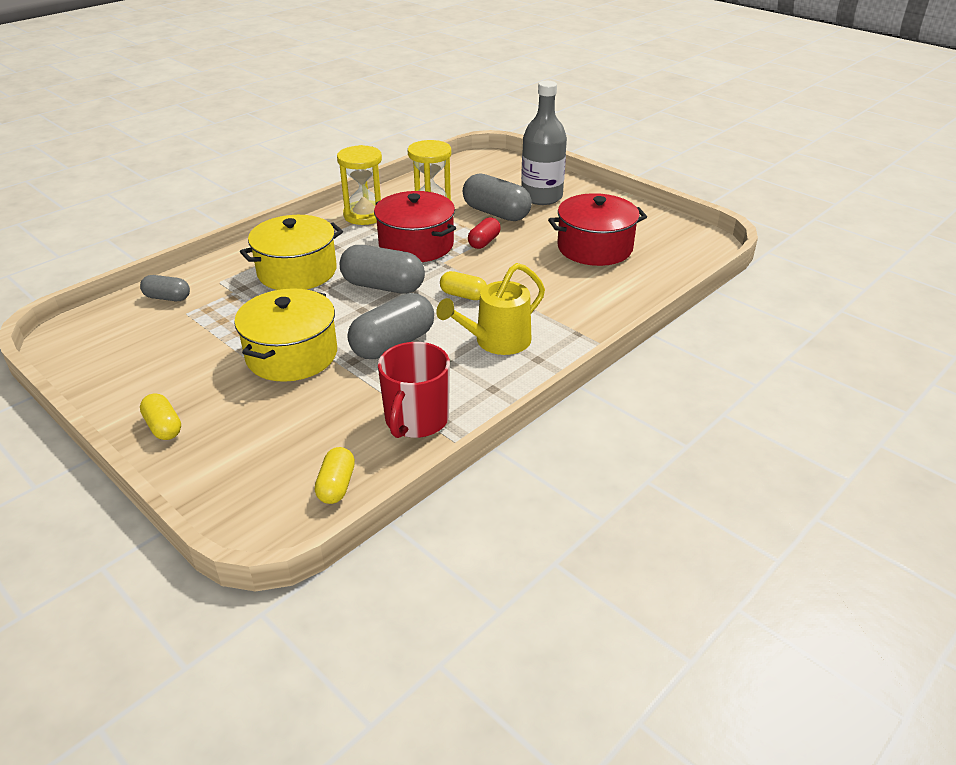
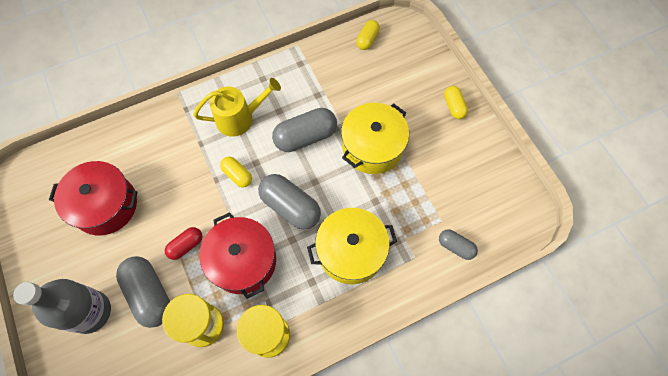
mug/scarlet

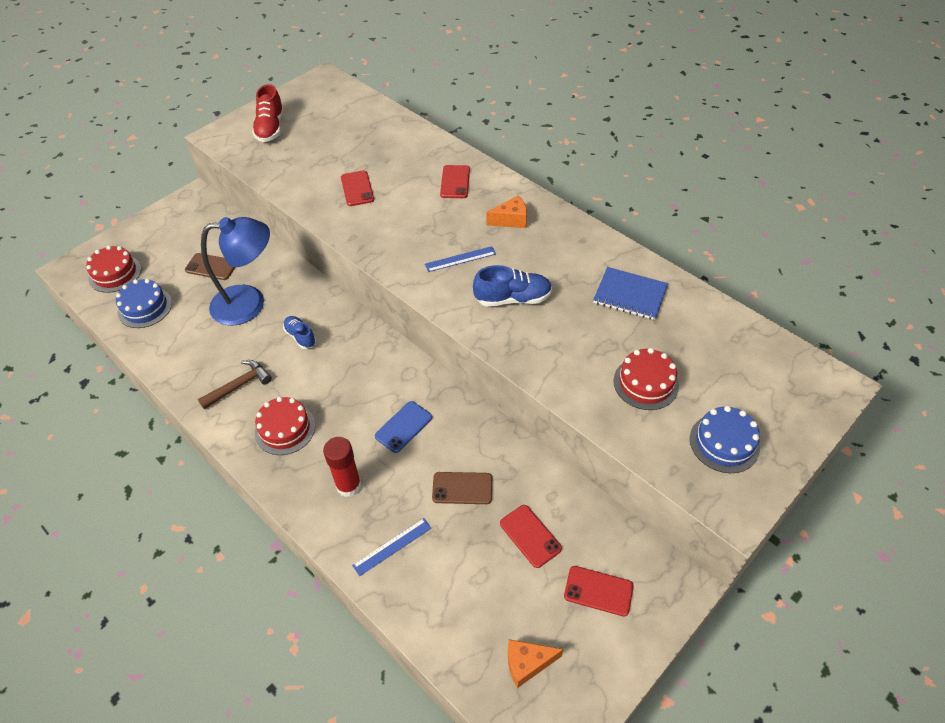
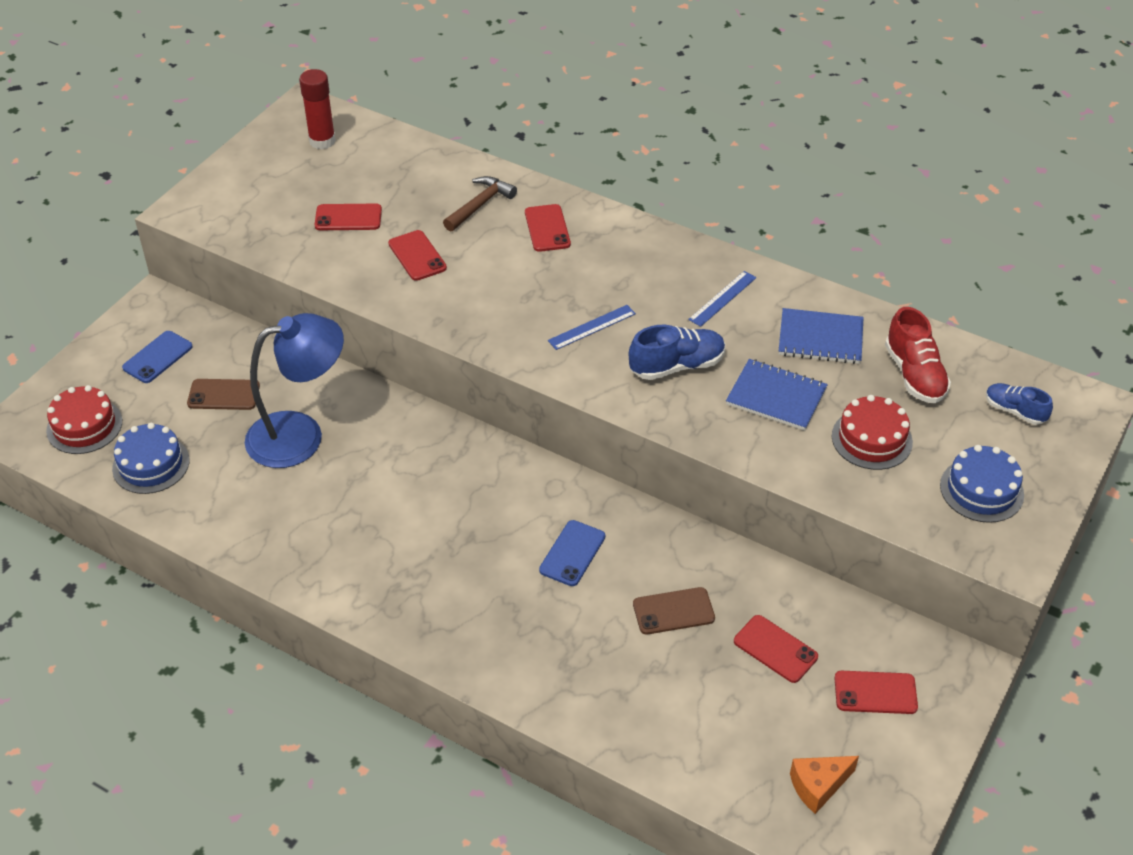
layer cake/scarlet (2nd from left in the first image)
piece of cheese/orange-coloured (1st from left in the first image)
smartphone/blue (1st from left)
smartphone/scarlet (1st from left)
notepad/blue (1st from left)
claw hammer/dark brown
sneaker/scarlet
sneaker/blue (2nd from left)
stick of glue/scarlet
straightedge/blue (2nd from left)

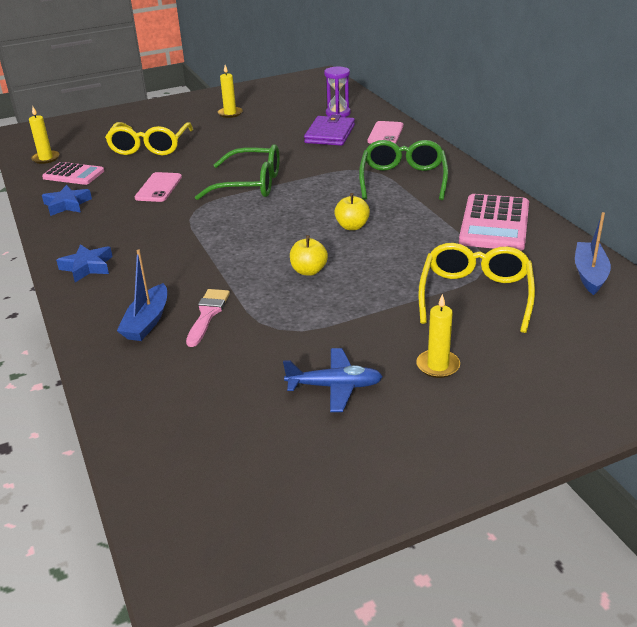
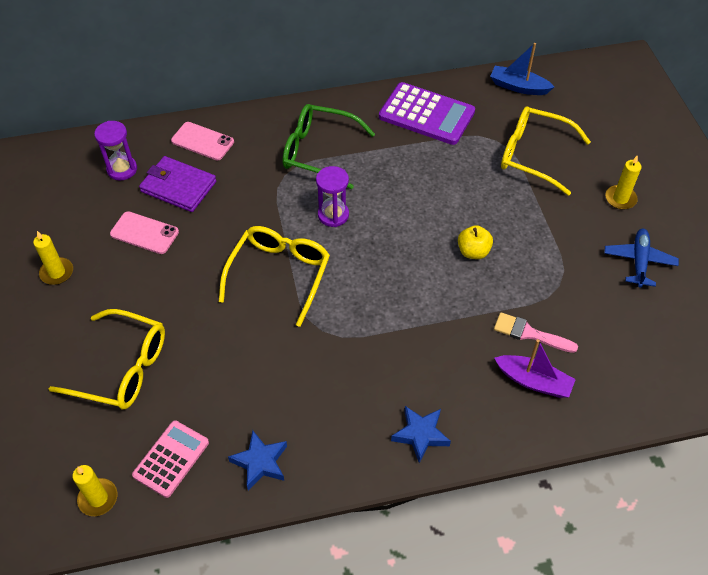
apple/yellow (2nd from left in the first image)
sandglass/violet (2nd from left)
smartphone/rose-pink (1st from left)
toy boat/violet
eyeglasses/yellow (2nd from left)
calculator/violet

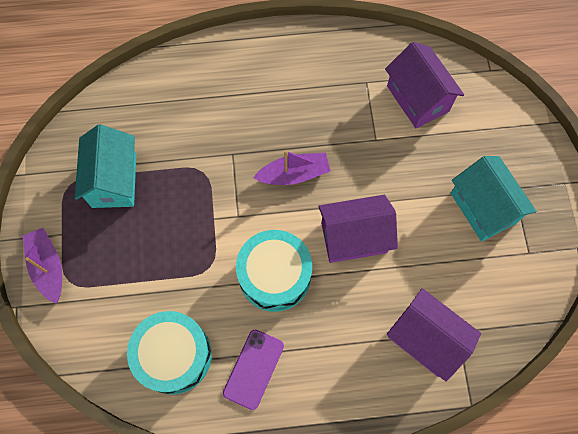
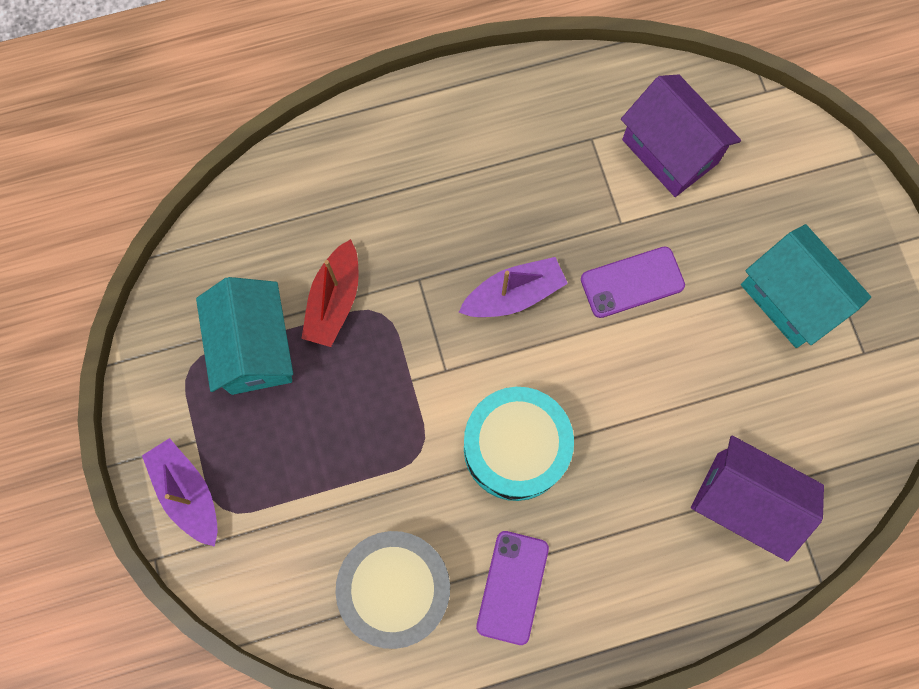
cottage/violet (1st from left in the first image)
toy boat/scarlet
smartphone/violet (2nd from left)
drum/ash-grey

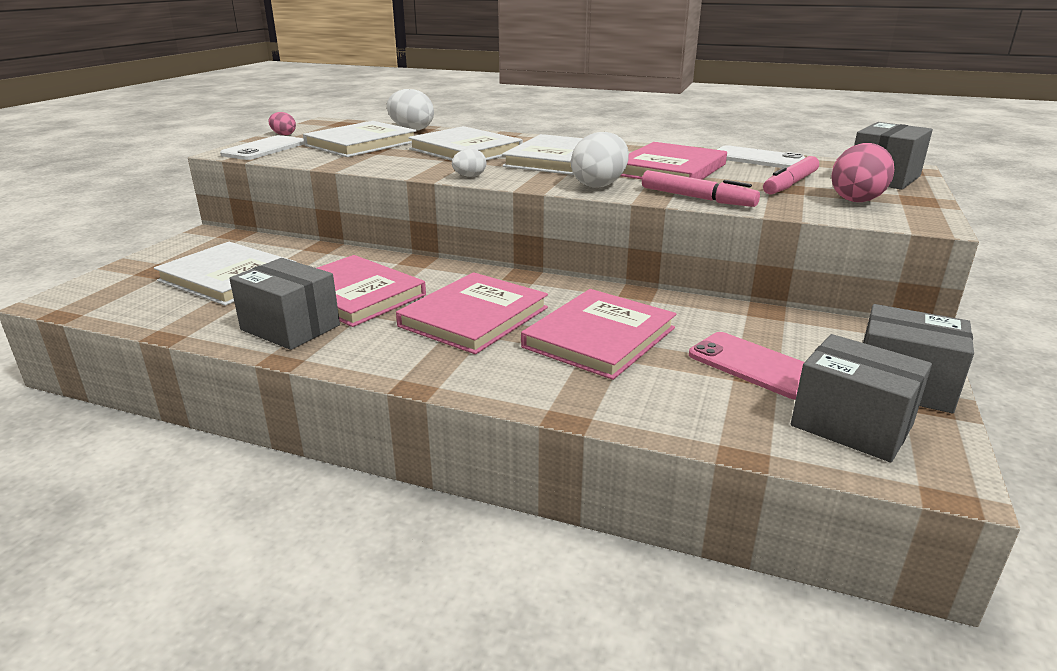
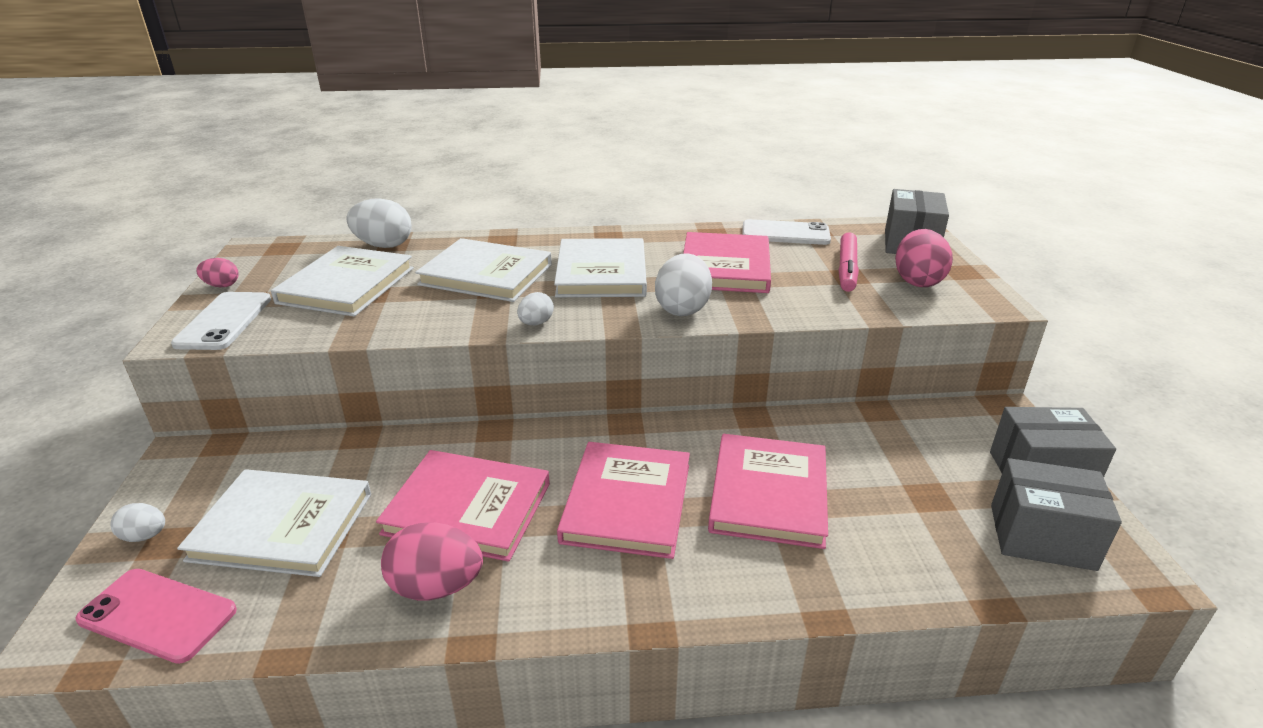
marker pen/rose-pink (1st from left in the first image)
egg shape/snow-white (1st from left)
smartphone/rose-pink
egg shape/rose-pink (2nd from left)

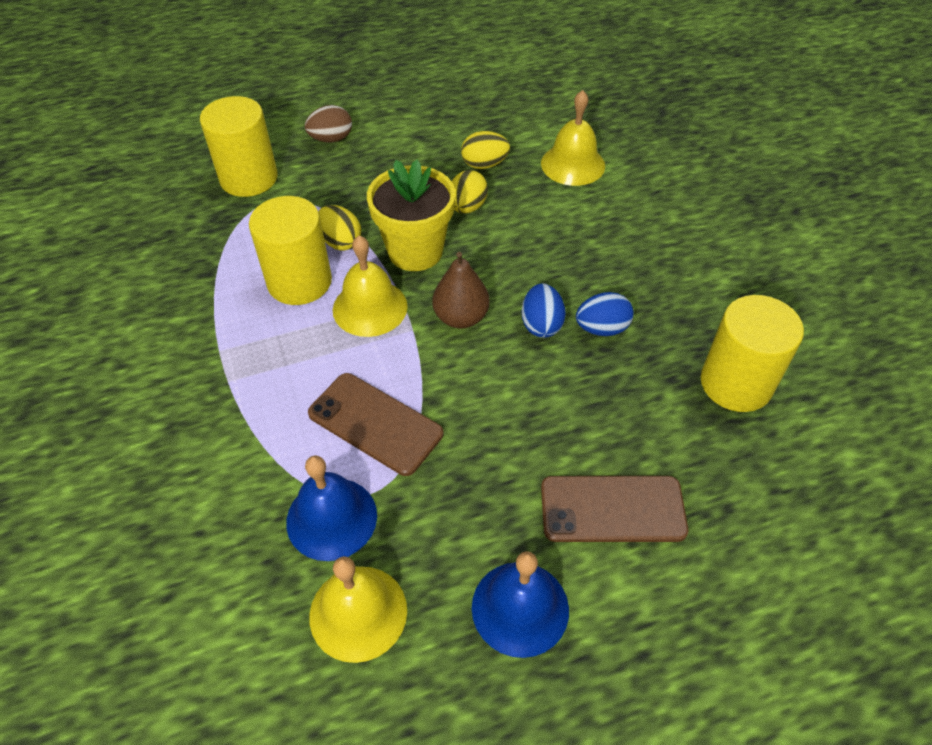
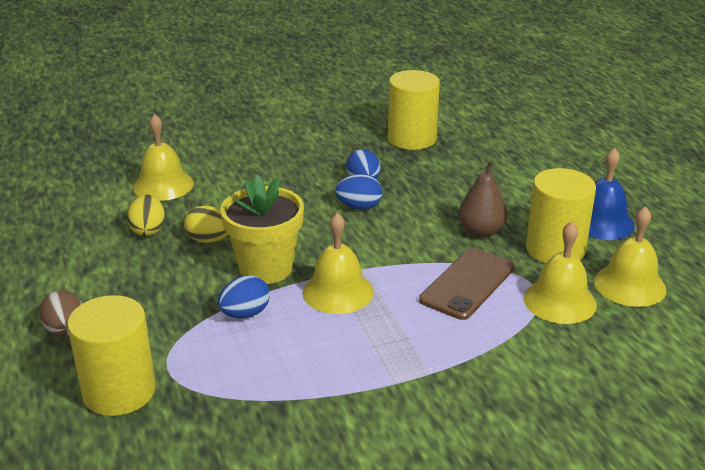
smartphone/dark brown (2nd from left in the first image)
cylinder shape/yellow (3rd from left)
pear/dark brown
hand bell/yellow (3rd from left)
egg shape/blue (1st from left)

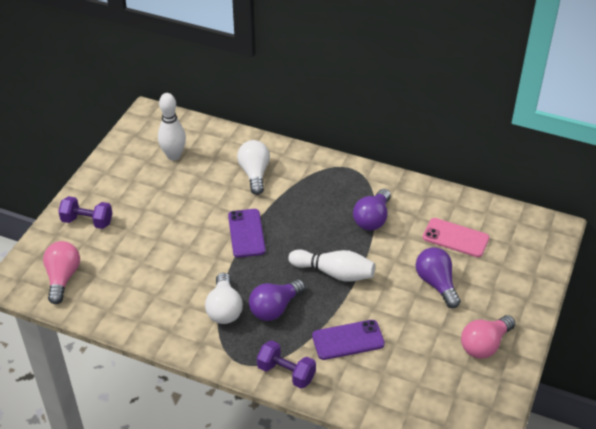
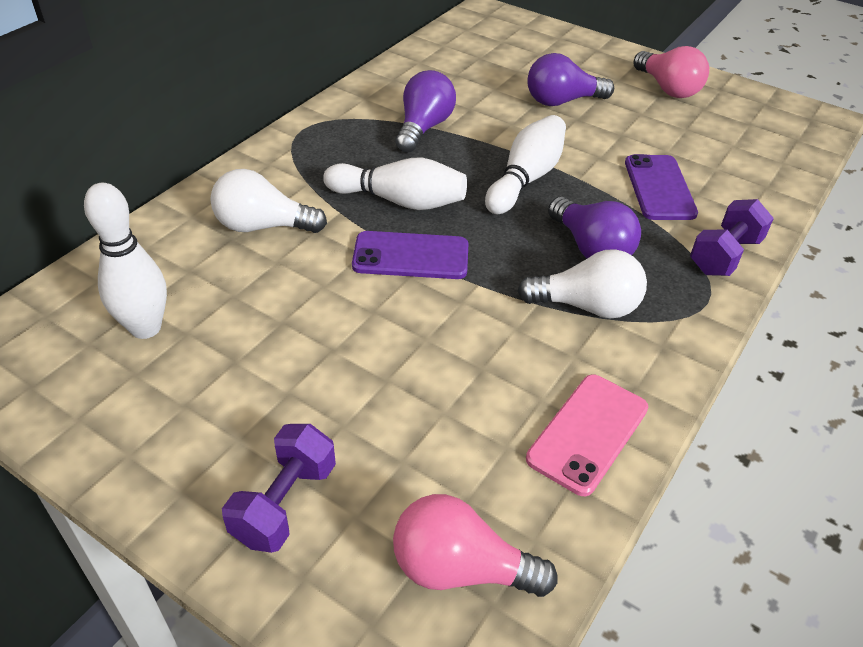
skittle/snow-white (2nd from left)
smartphone/rose-pink
bulb/violet (1st from left)

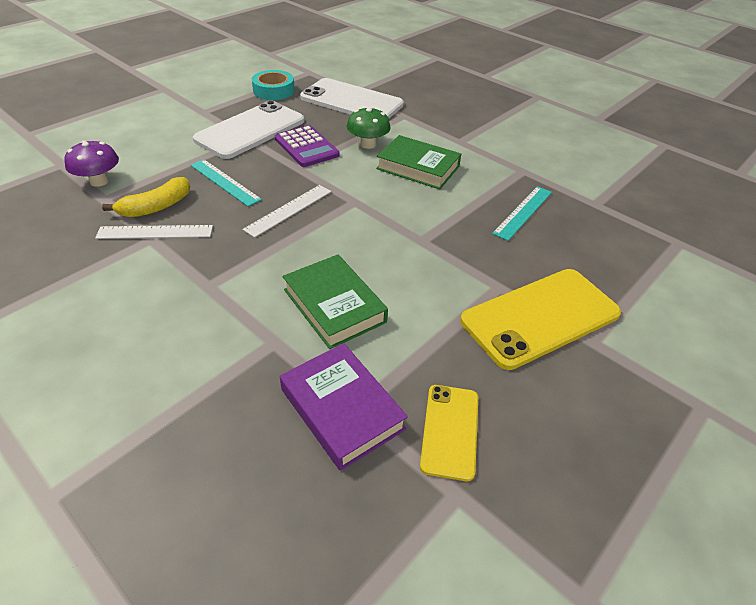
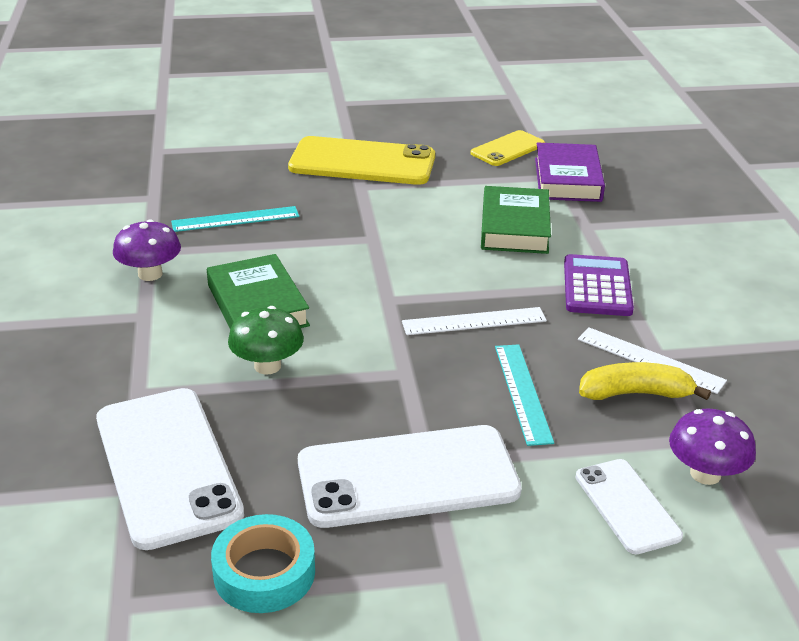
toadstool/violet (1st from left)
smartphone/snow-white (3rd from left)
calculator/violet

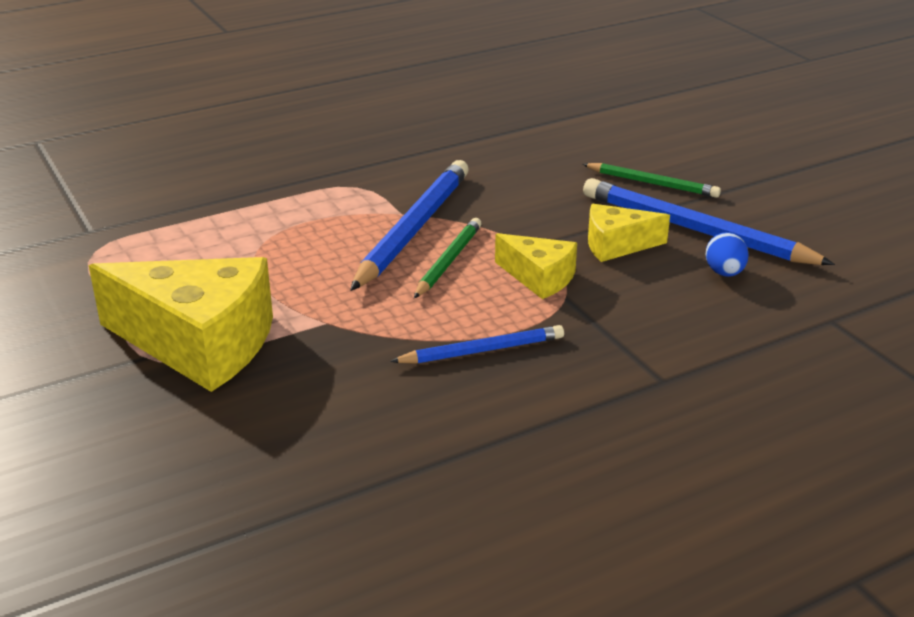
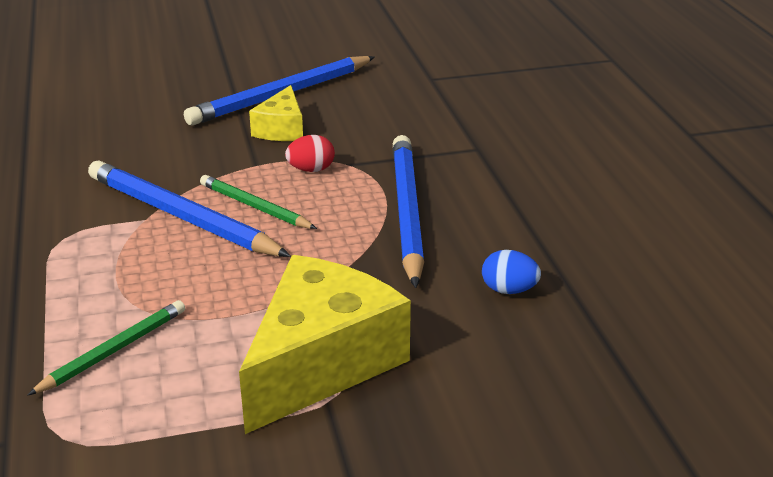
lead pencil/green (1st from left)
egg shape/blue
egg shape/scarlet
lead pencil/blue (3rd from left)

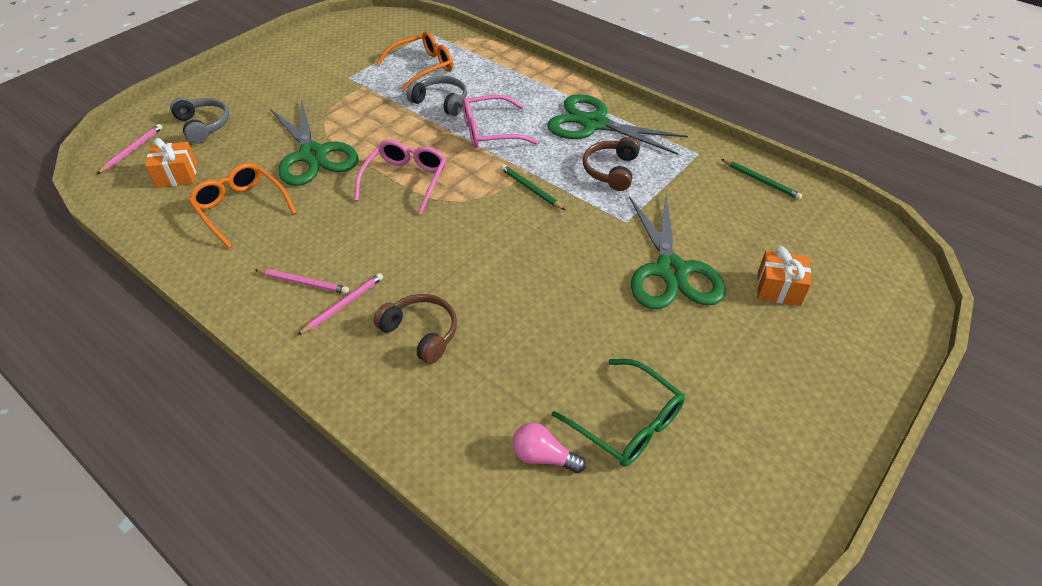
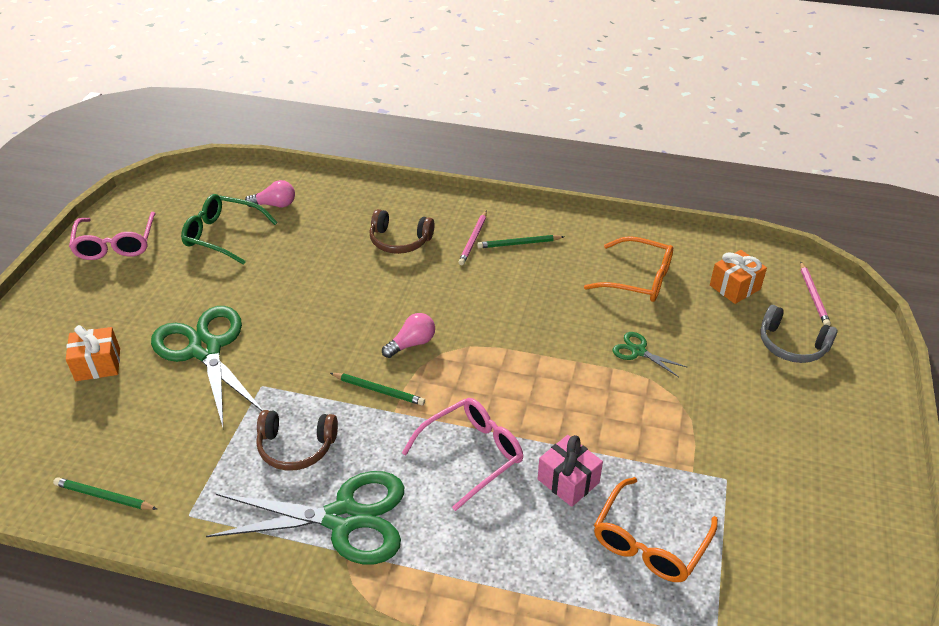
bulb/rose-pink (2nd from left)
eyeglasses/rose-pink (1st from left)
present/rose-pink
lead pencil/green (3rd from left)
headphones/dark brown (1st from left)
scissors/green (3rd from left)

